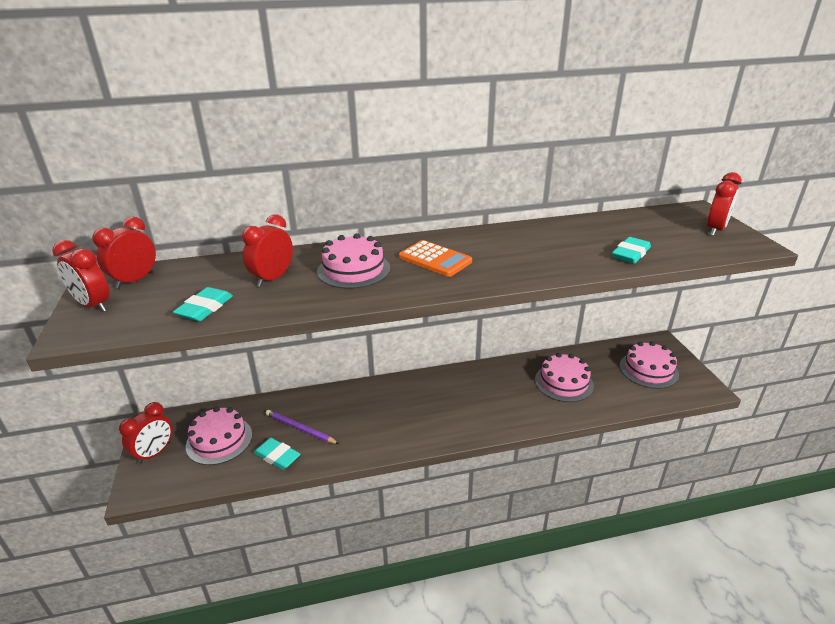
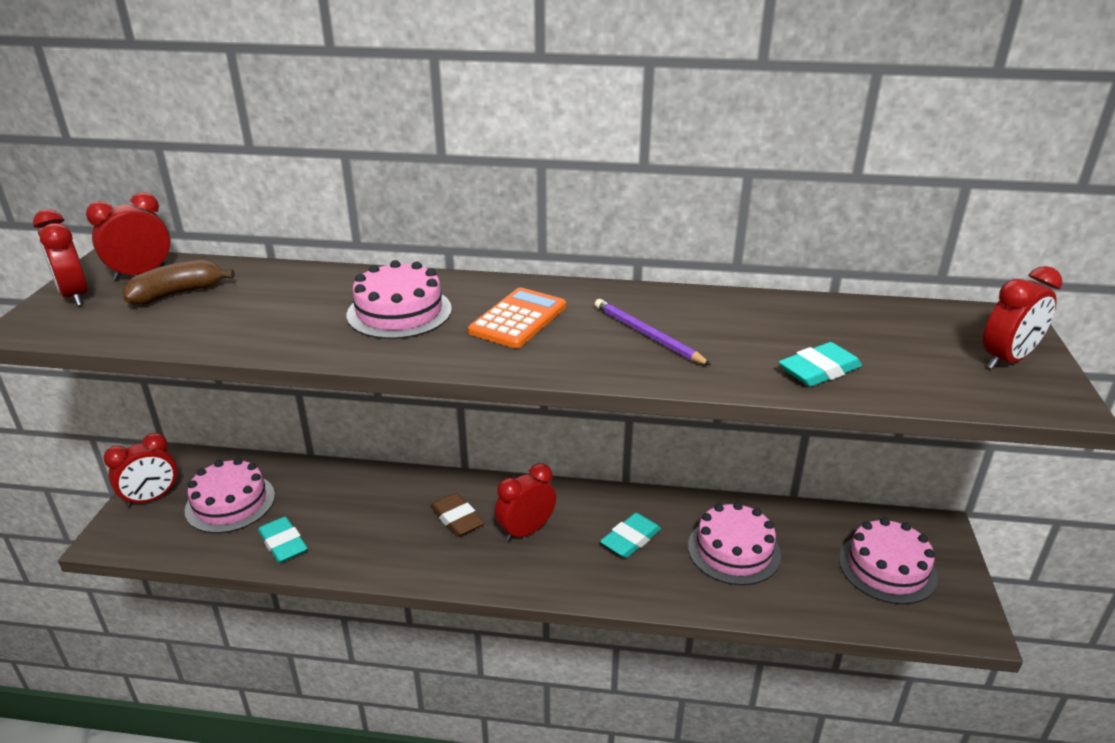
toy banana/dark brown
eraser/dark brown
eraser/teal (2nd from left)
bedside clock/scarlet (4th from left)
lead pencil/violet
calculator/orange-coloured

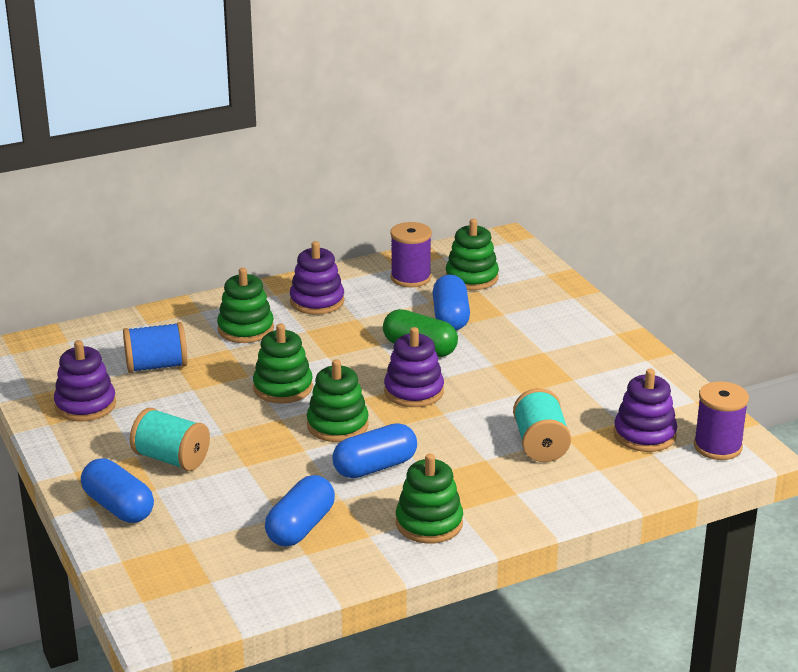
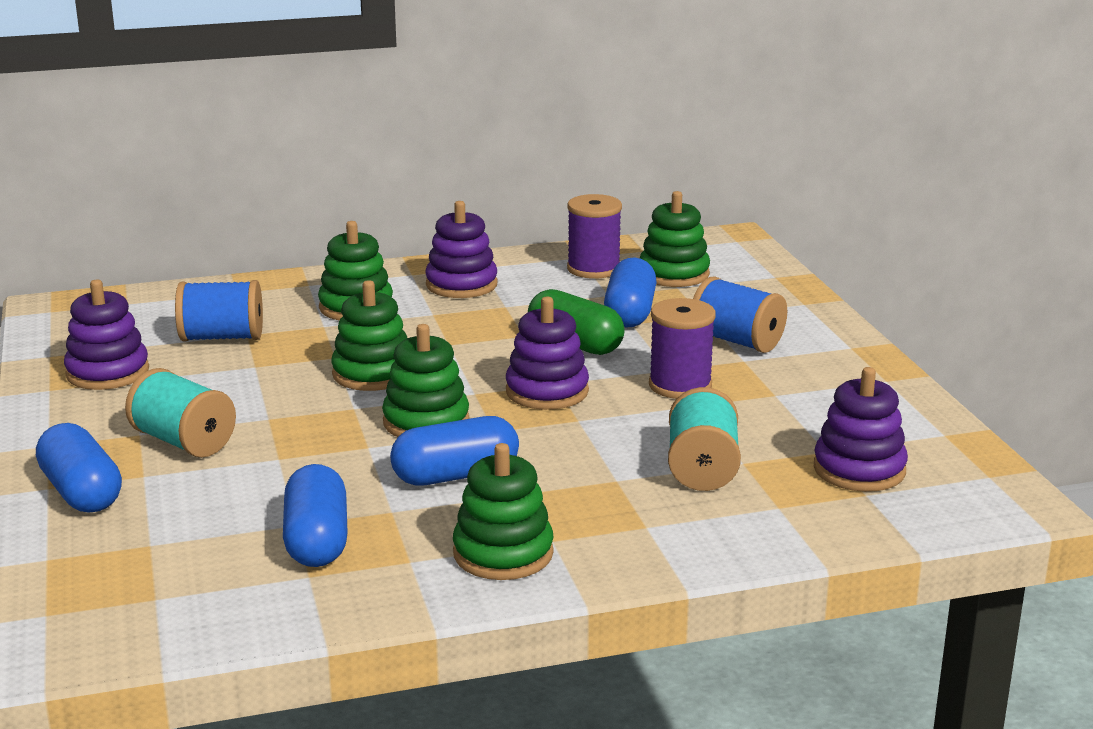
spool/blue (2nd from left)
spool/violet (2nd from left)
capsule/blue (2nd from left)

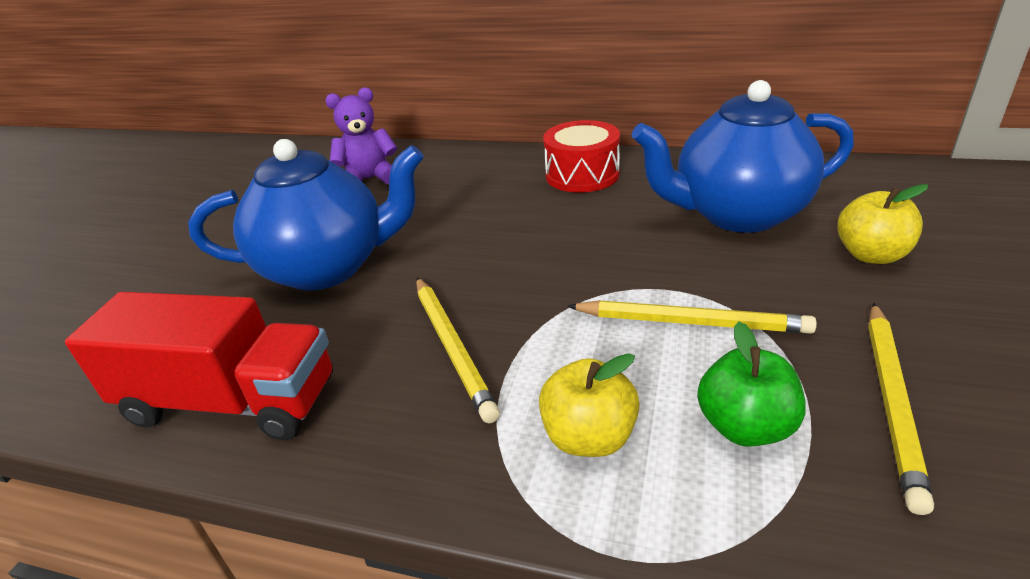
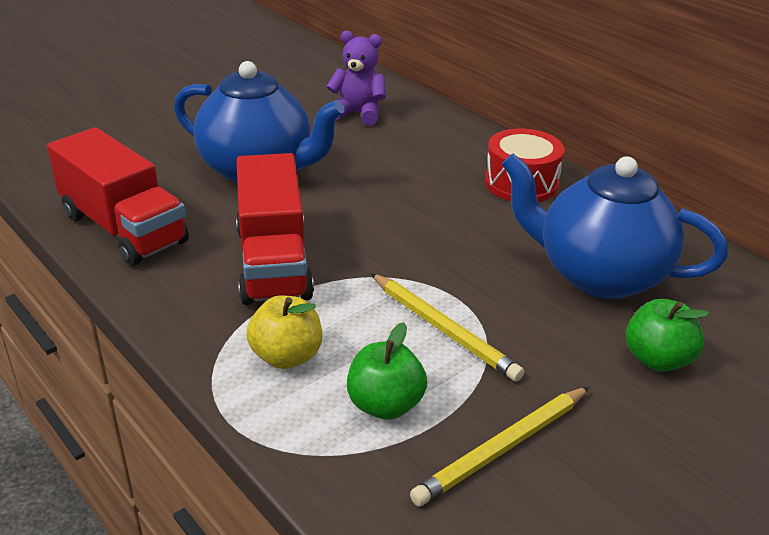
truck/scarlet (2nd from left)
apple/green (2nd from left)

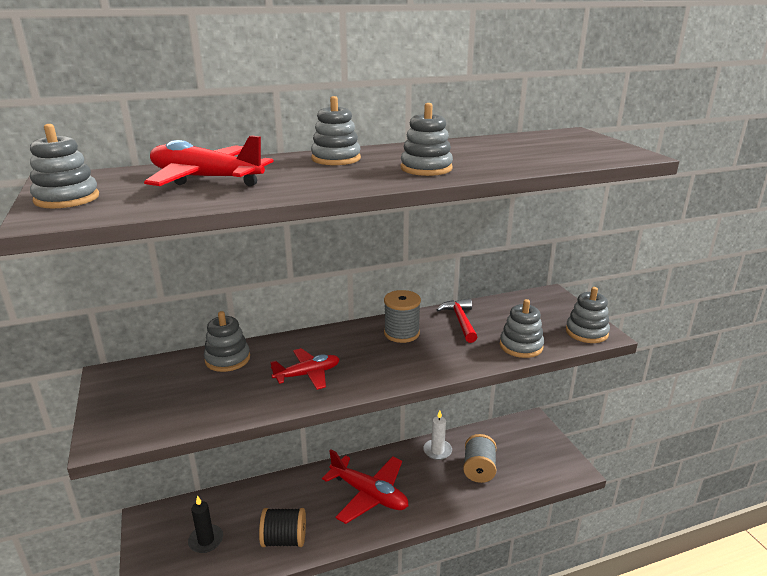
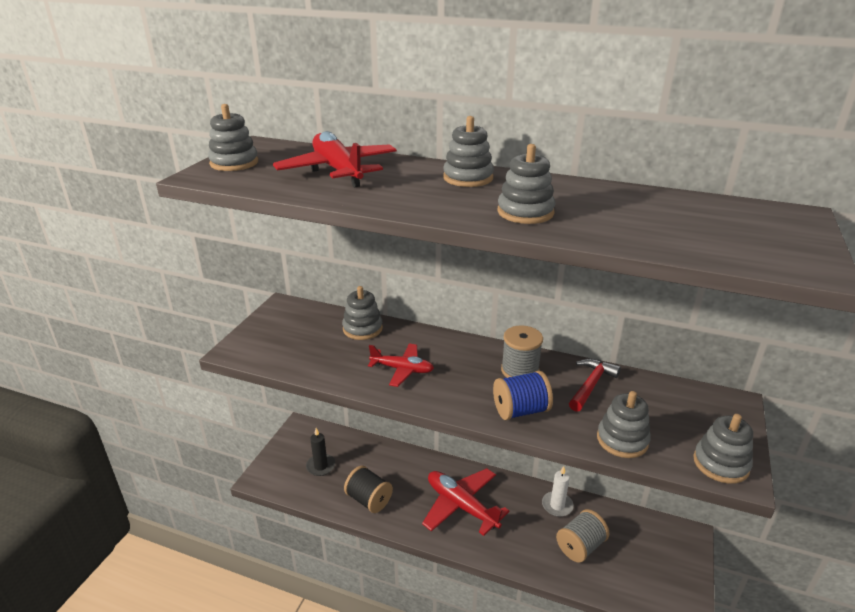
spool/blue
toy plane/scarlet (3rd from left)

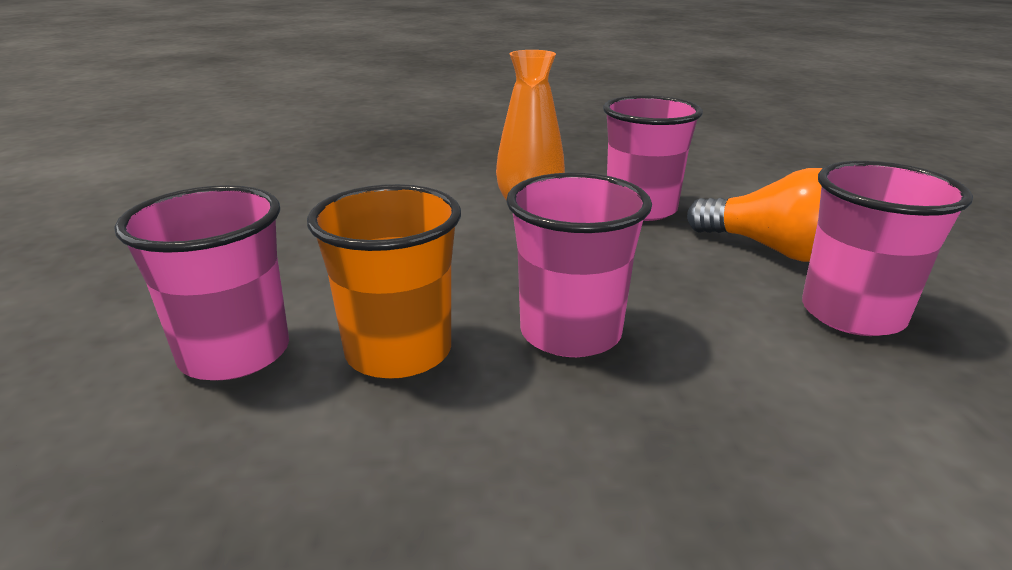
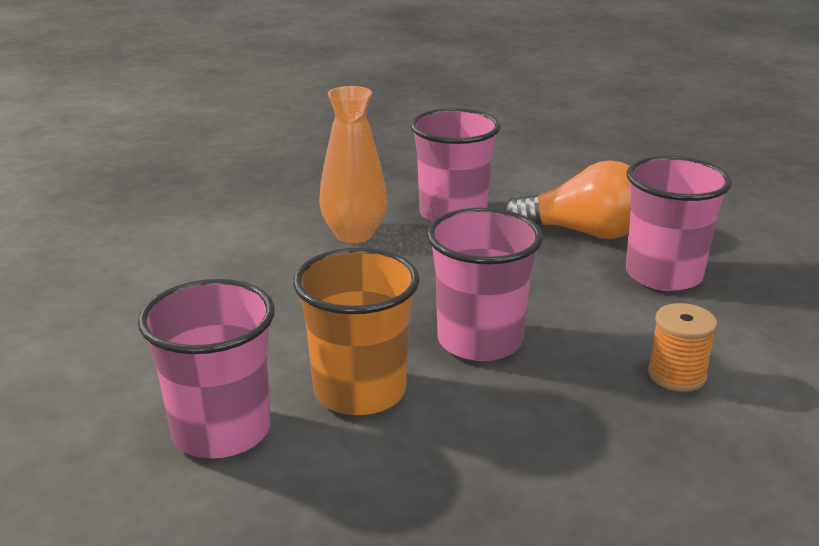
spool/orange-coloured

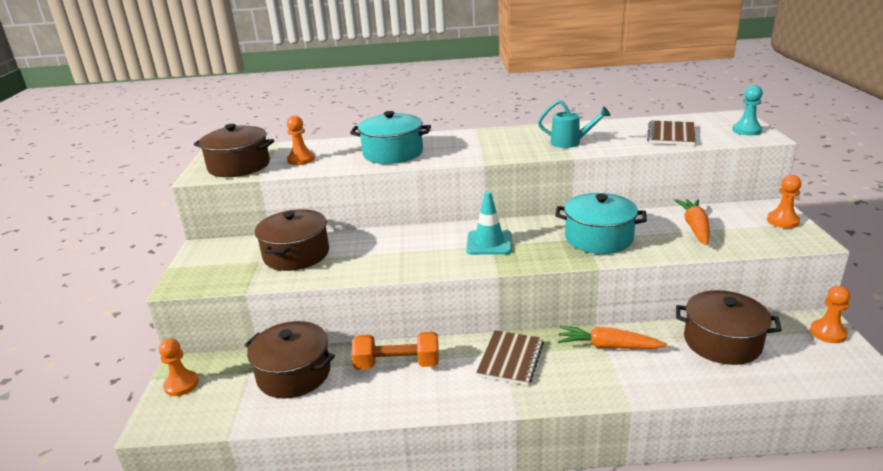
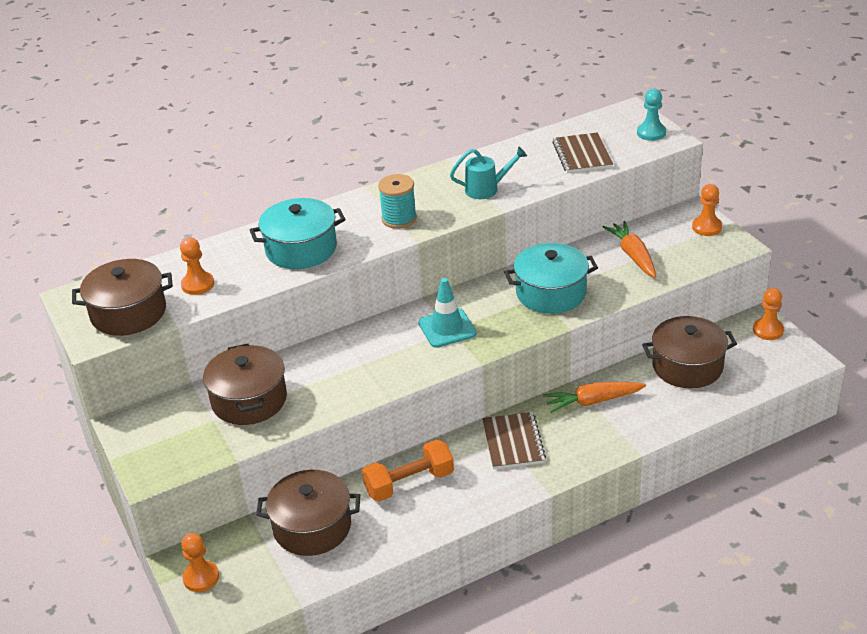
spool/teal

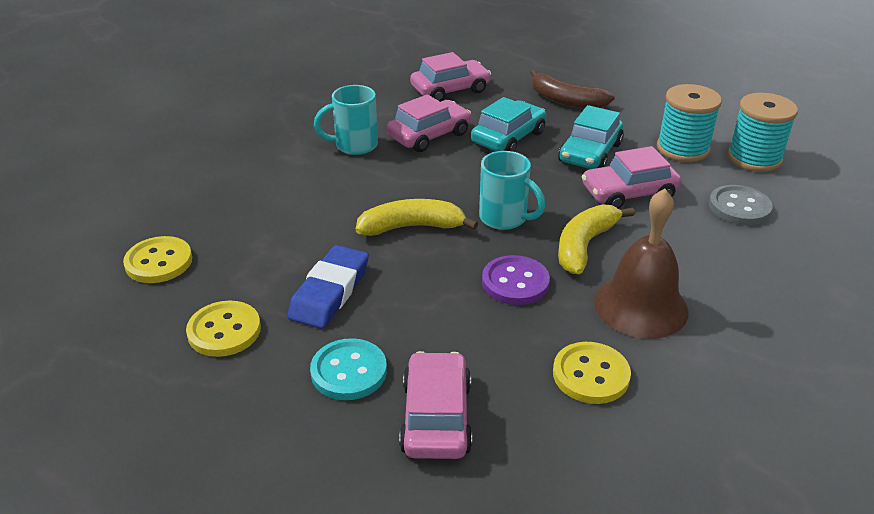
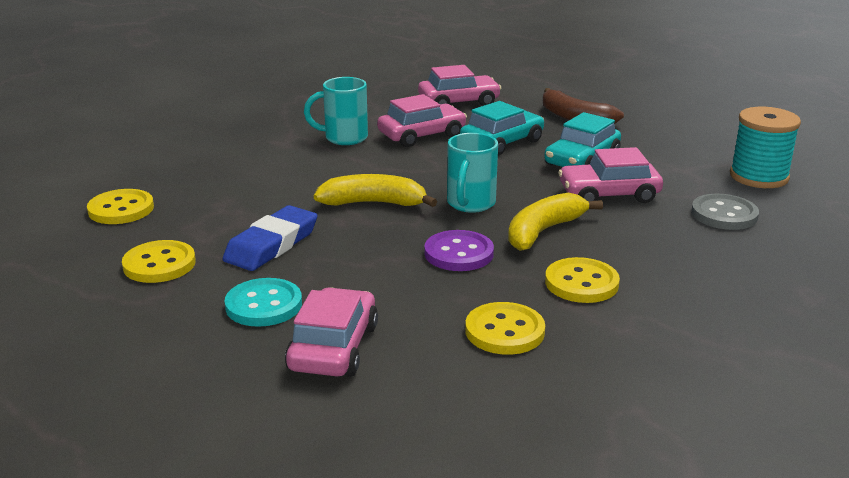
spool/teal (1st from left in the first image)
sewing button/yellow (4th from left)
mug/teal (2nd from left)

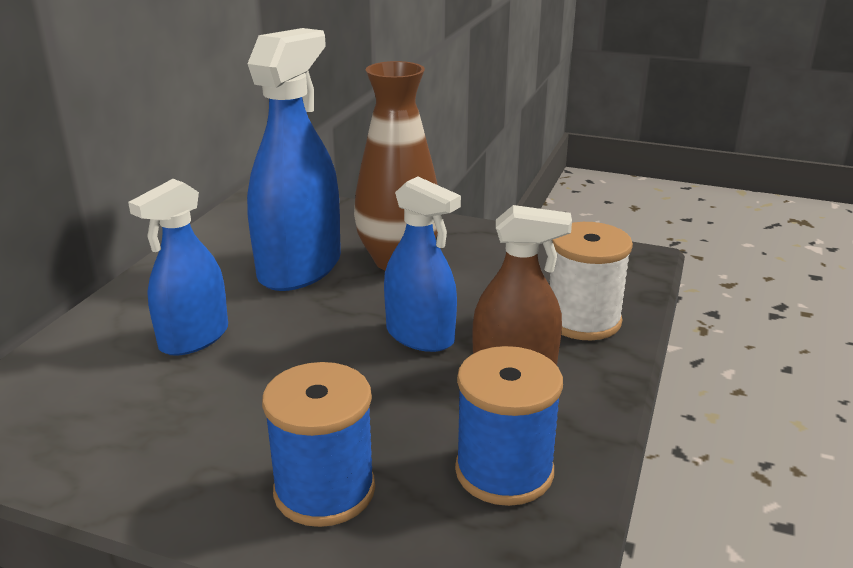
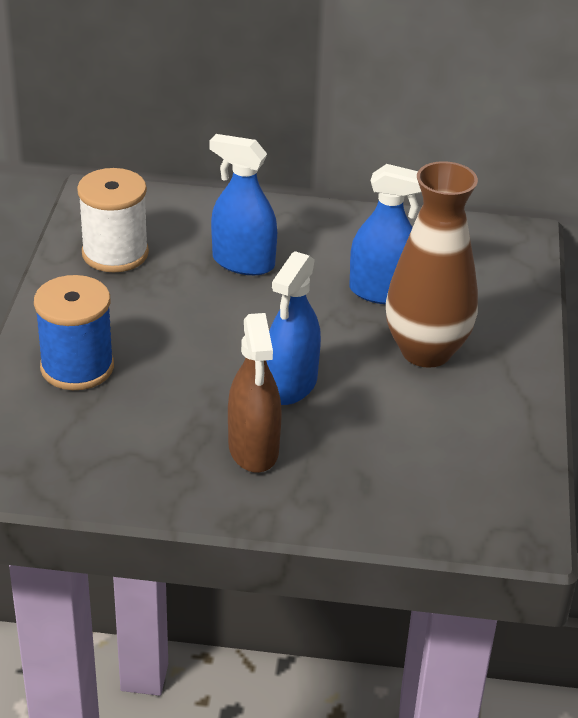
spool/blue (2nd from left in the first image)
spool/snow-white
spray bottle/blue (3rd from left)

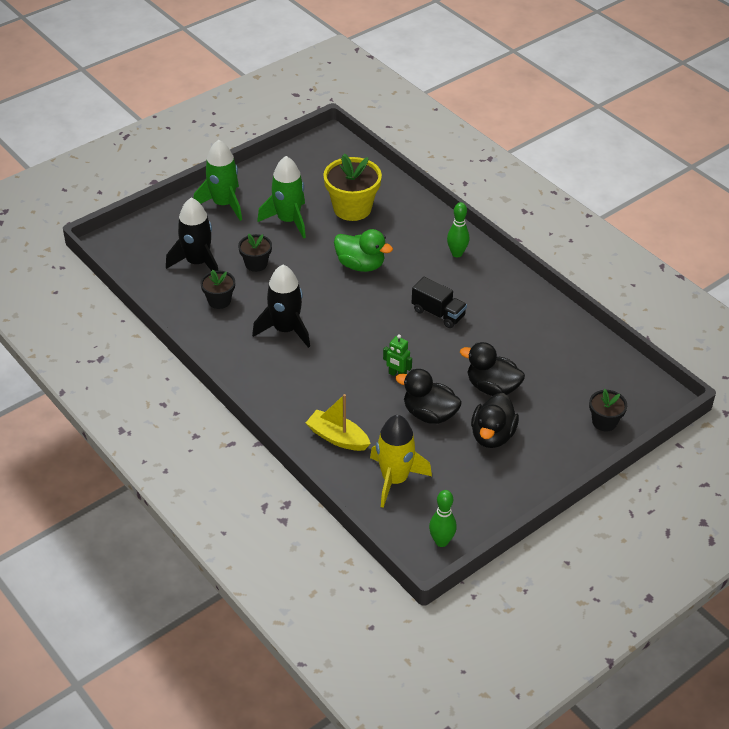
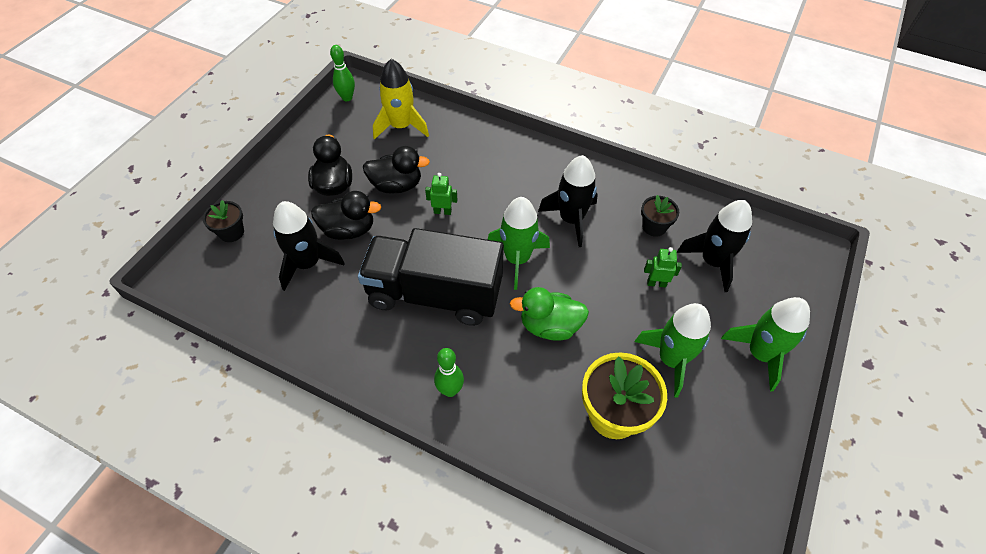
toy boat/yellow
toy rocket/jet-black (1st from left)
toy rocket/green (1st from left)
robot figure/green (2nd from left)
truck/jet-black

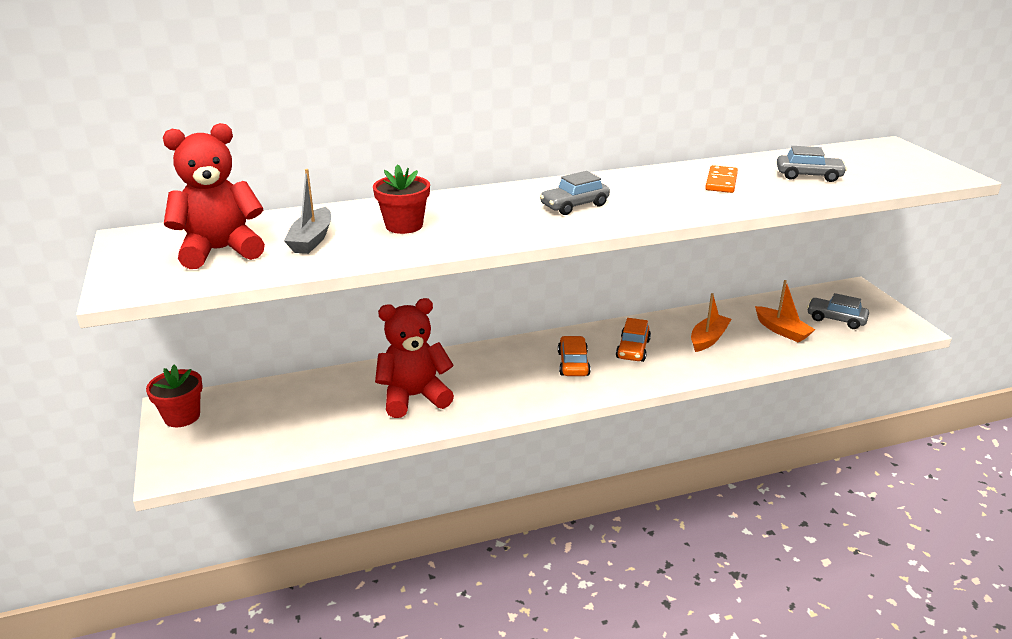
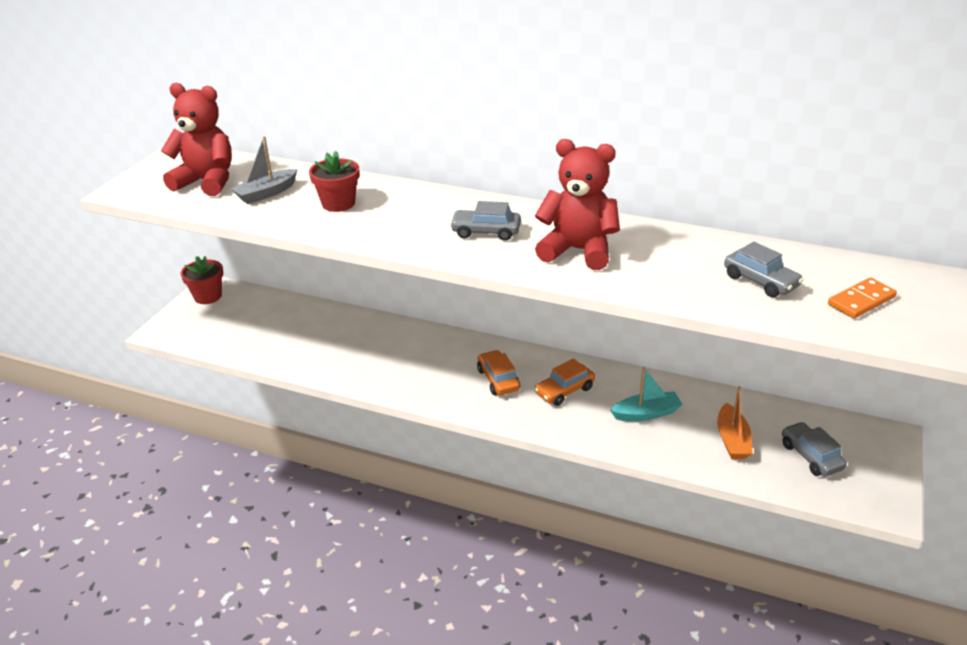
teddy bear/scarlet (2nd from left)
domino tile/orange-coloured
toy boat/teal
automobile/orange-coloured (1st from left)

